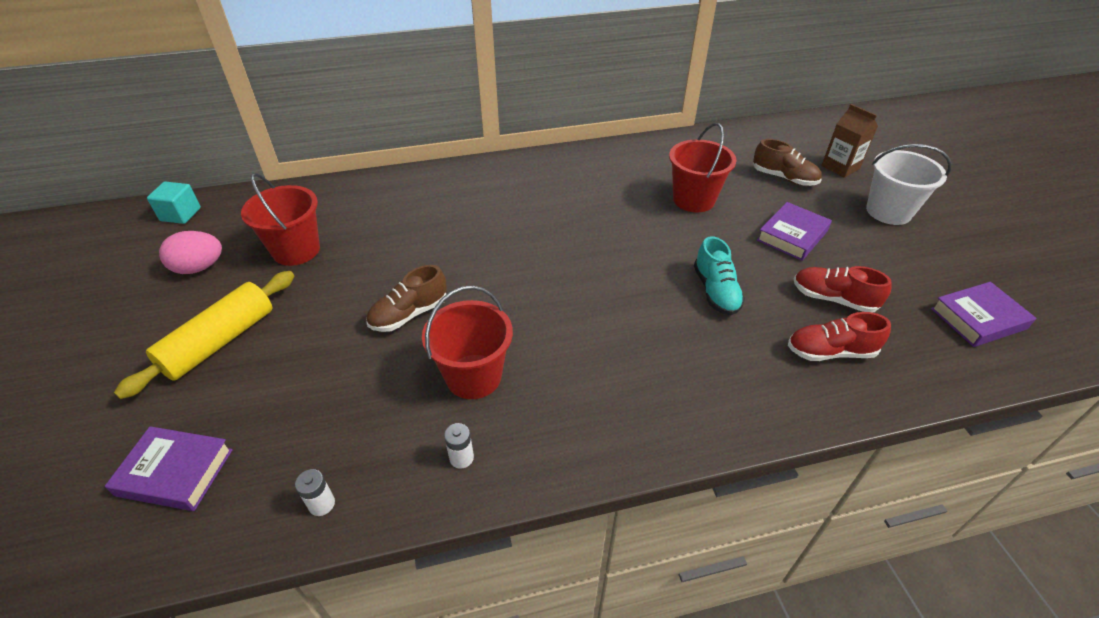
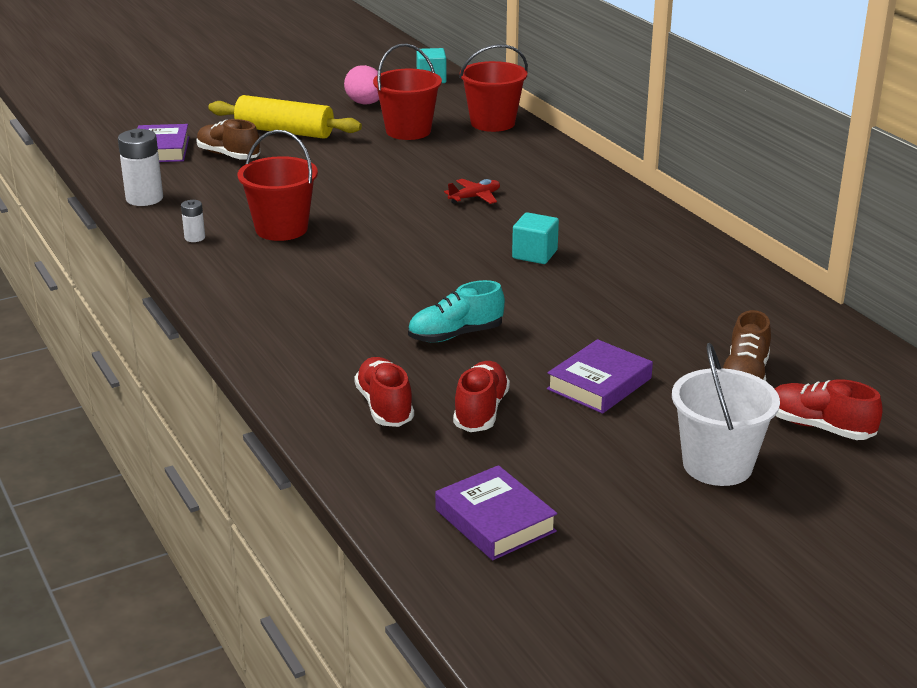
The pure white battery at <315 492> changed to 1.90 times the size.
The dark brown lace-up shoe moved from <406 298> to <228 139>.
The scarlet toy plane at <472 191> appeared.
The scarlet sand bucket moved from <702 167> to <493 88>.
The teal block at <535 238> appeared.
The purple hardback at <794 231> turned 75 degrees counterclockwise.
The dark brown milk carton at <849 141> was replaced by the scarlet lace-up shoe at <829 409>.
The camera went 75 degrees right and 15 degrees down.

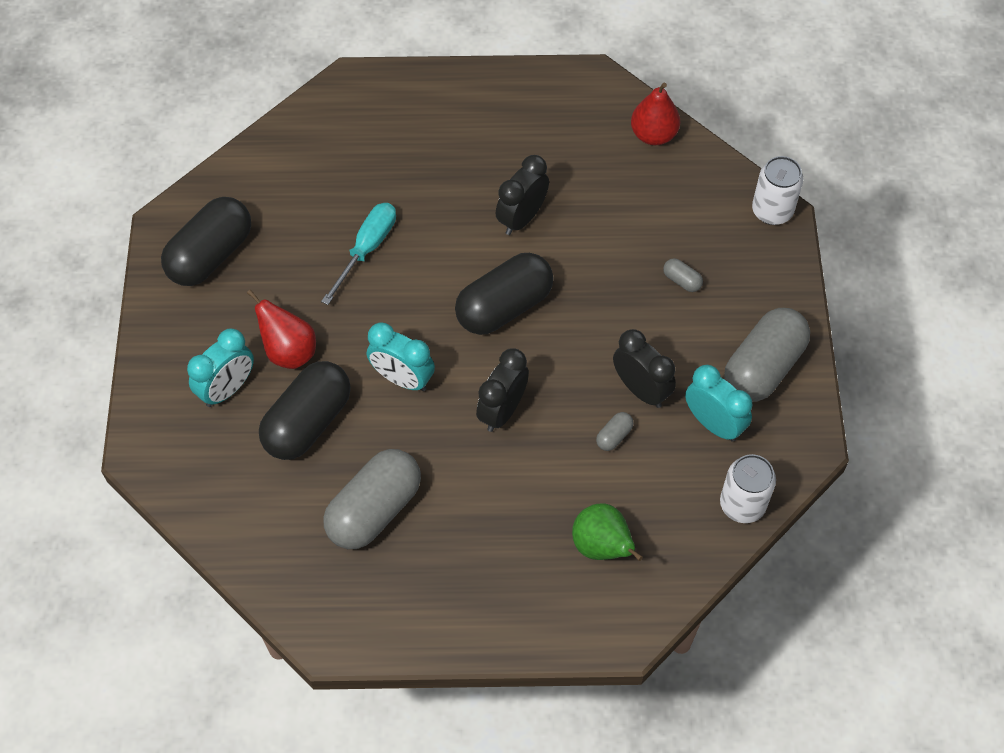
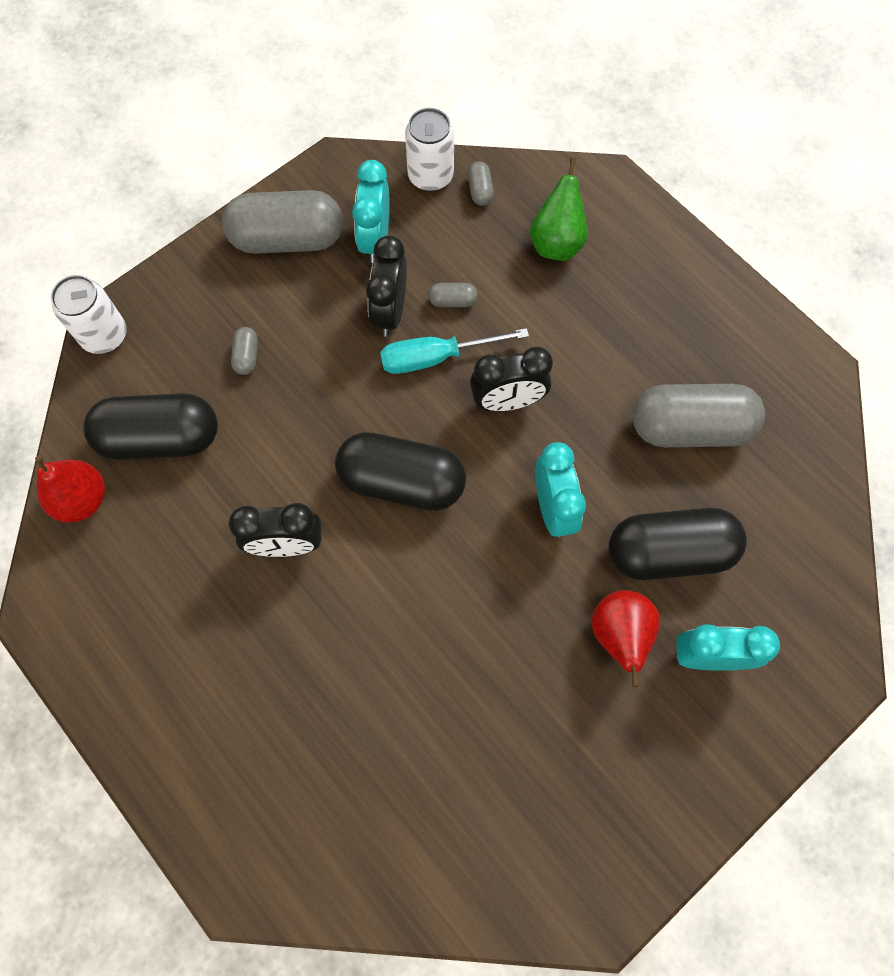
The ebony pill shape moved from <206 241> to <150 426>.
The teal flat screwdriver moved from <358 254> to <454 351>.
The gray pill shape at <481 183> appeared.
The camera went 130 degrees left and 10 degrees up.

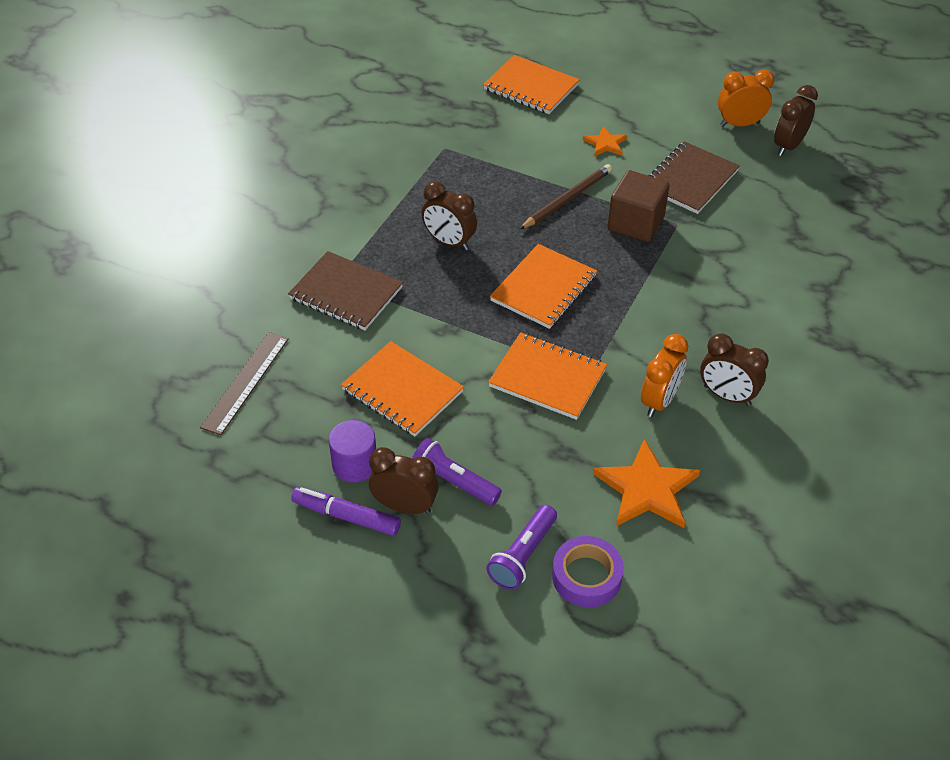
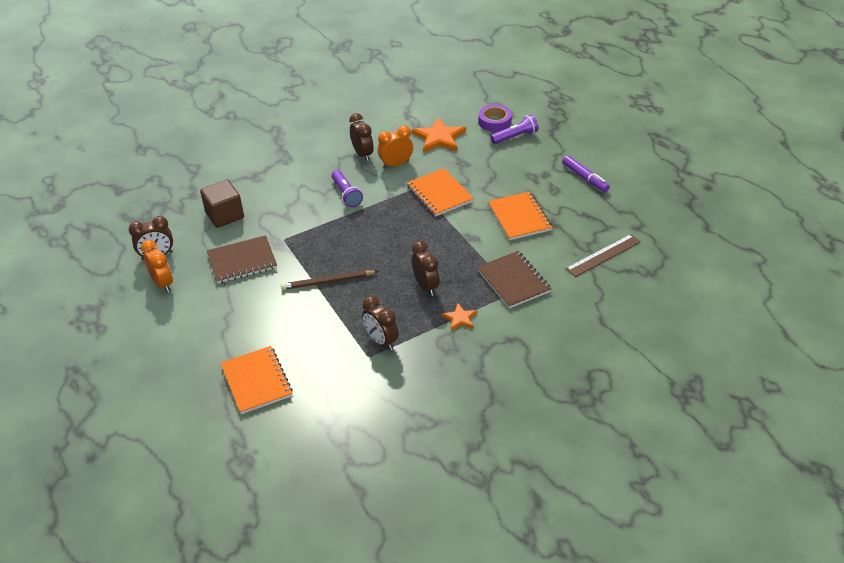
The orange alarm clock at <746 98> turned 150 degrees counterclockwise.
The dark brown block moved from <639 206> to <222 203>.
The purple flashlight moved from <457 472> to <347 188>.
The dark brown alarm clock moved from <404 480> to <380 323>.
The orange star shape moved from <605 141> to <460 317>.
The purple cylinder shape at <352 451> disappeared.
The orange exercise book at <543 286> disappeared.
The camera went 145 degrees left and 5 degrees down.

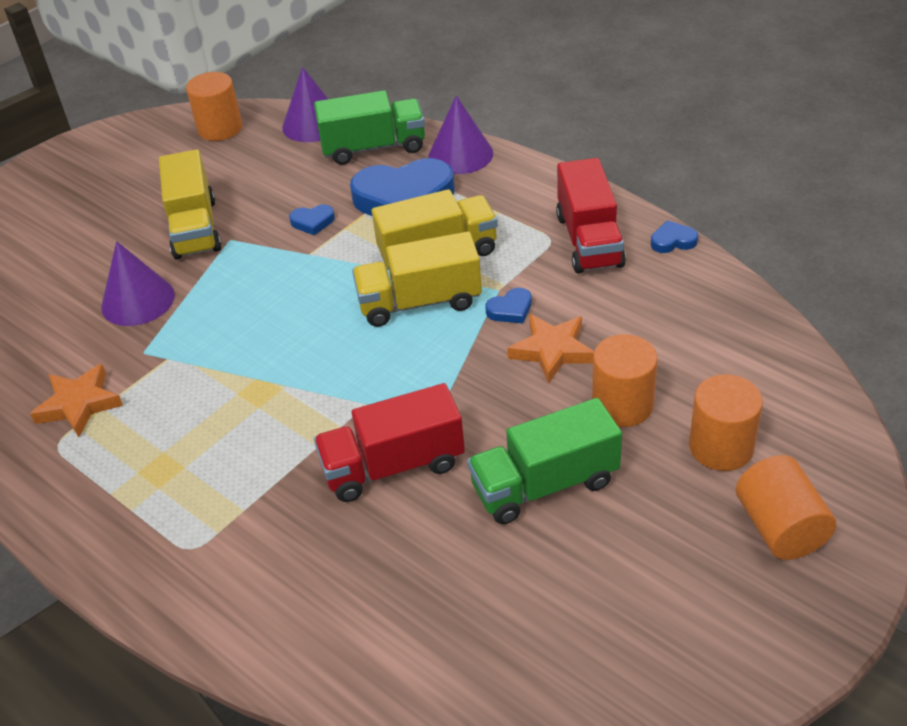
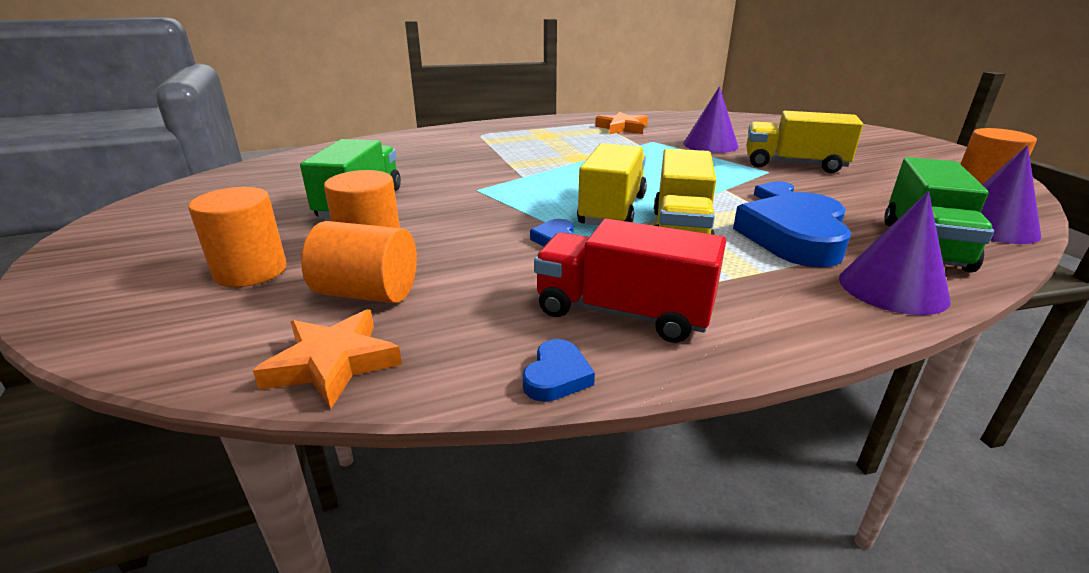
The orange star shape moved from <550 349> to <327 359>.
The orange cylinder shape moved from <786 507> to <359 262>.
The scarlet lorry at <389 442> disappeared.
The camera went 115 degrees right and 15 degrees down.

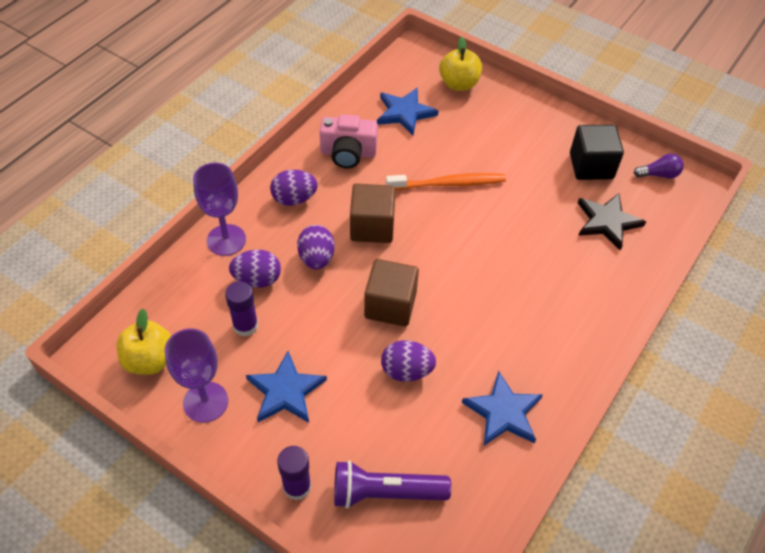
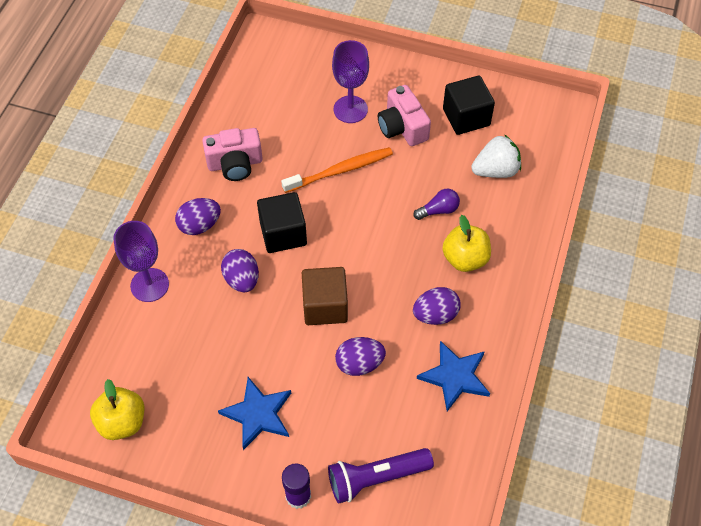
The dark brown block at <373 213> became the ebony block at <282 222>.
The purple goblet moved from <196 375> to <350 81>.
The rose-pink photo camera at <404 115> appeared.
The purple lightbulb moved from <659 166> to <436 204>.
The purple egg shape moved from <255 269> to <437 306>.
The yellow toy apple moved from <460 64> to <466 243>.
The ebony star shape at <612 222> was replaced by the pure white berry at <496 156>.
The purple stick of glue at <241 309> disappeared.
The royal blue star shape at <408 111> disappeared.
The camera went 15 degrees left and 5 degrees up.

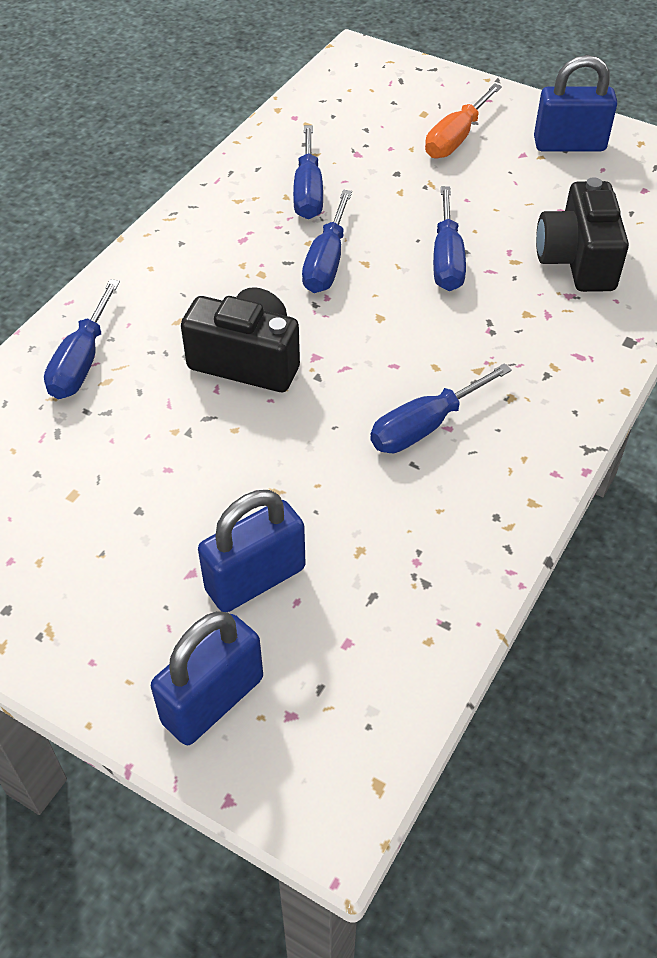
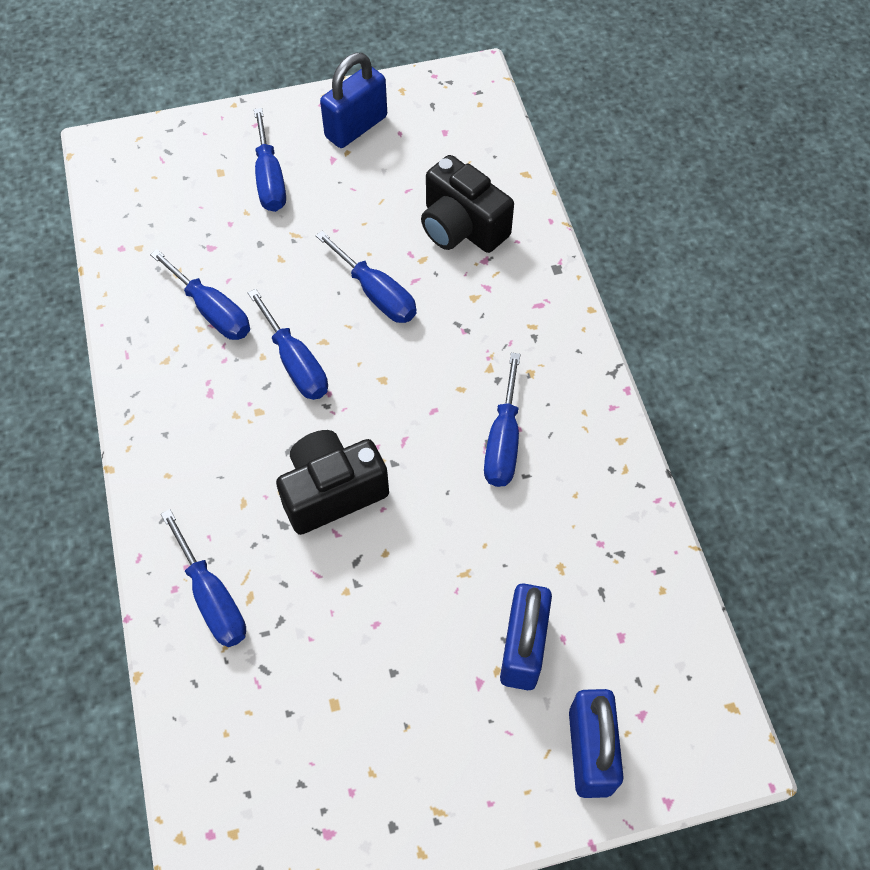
The orange flat screwdriver at <463 120> became the royal blue flat screwdriver at <270 160>.
The camera went 45 degrees left and 10 degrees up.

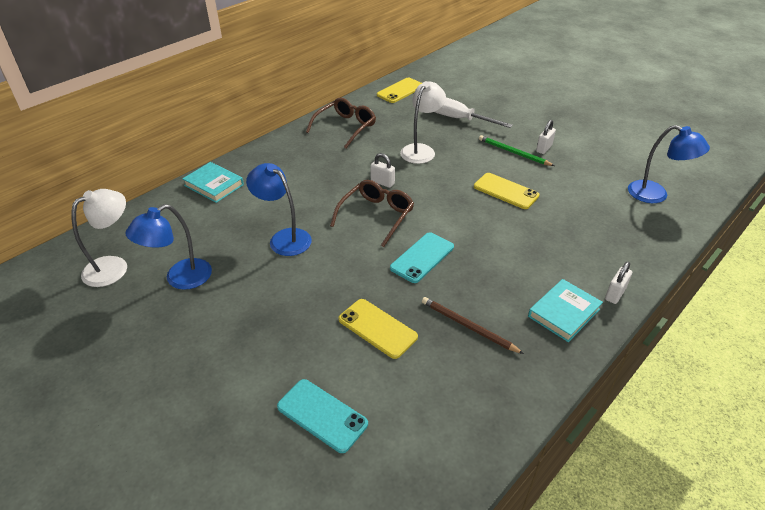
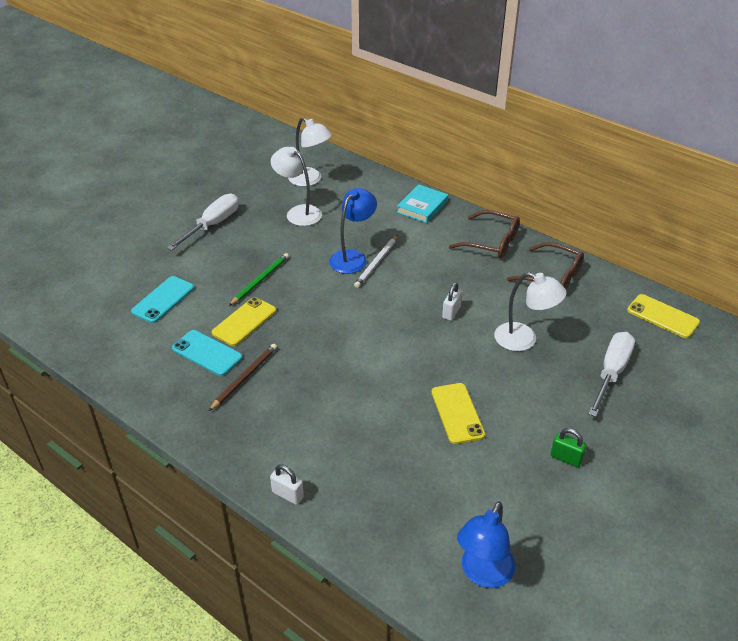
The pure white flat screwdriver at <203 222> appeared.
The teal mobile phone moved from <422 257> to <207 353>.
The emerald pencil moved from <516 150> to <259 279>.
The royal blue reading lamp at <168 247> became the pure white reading lamp at <296 186>.
The pure white pencil at <376 261> appeared.
The yellow mobile phone at <506 191> turned 45 degrees counterclockwise.
The dark brown glasses moved from <372 213> to <484 234>.
The pure white small lock at <546 137> became the emerald small lock at <568 447>.
The teal hardback at <565 310> disappeared.
The camera went 85 degrees right and 0 degrees up.

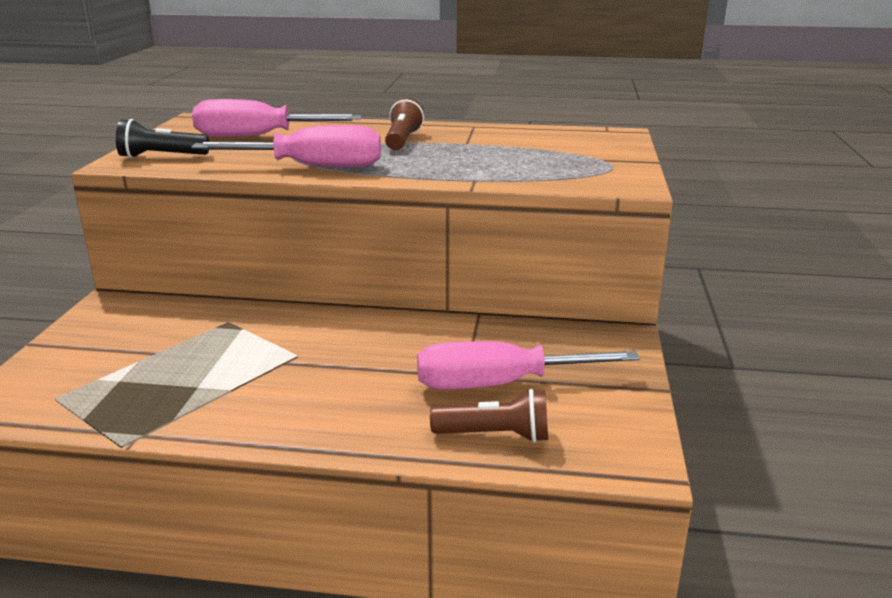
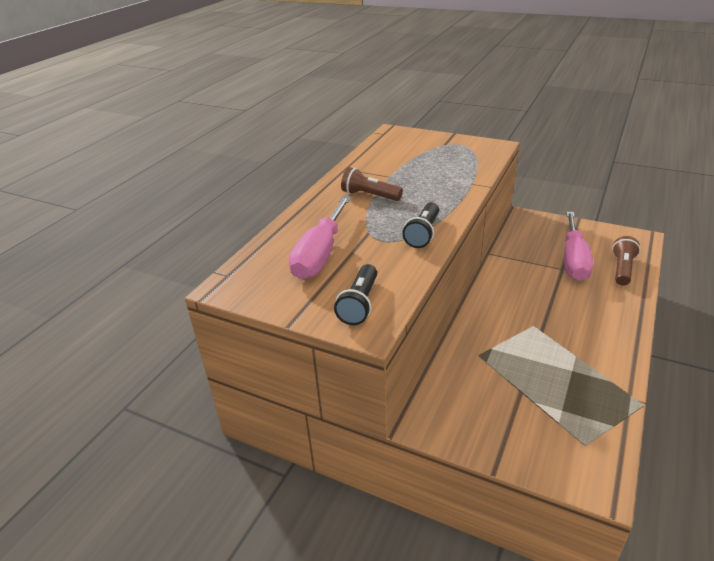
The rose-pink flat screwdriver at <286 146> was replaced by the ebony flashlight at <420 225>.
The camera went 70 degrees left and 10 degrees up.

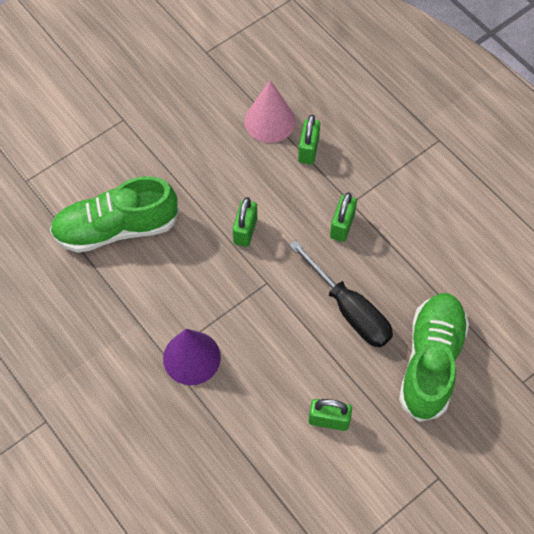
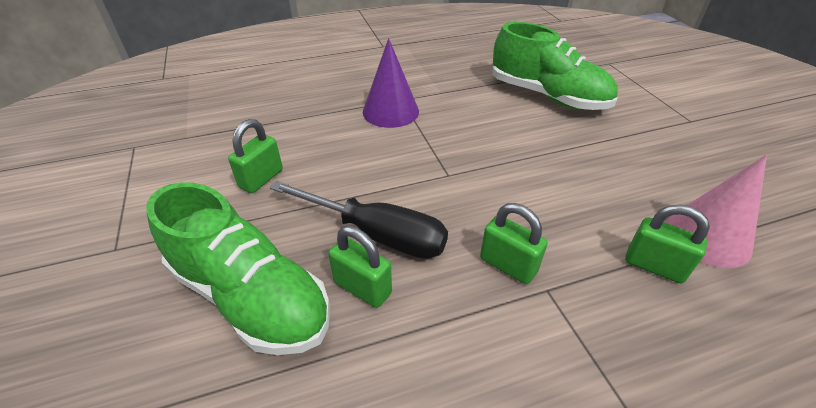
The ebony flat screwdriver at <341 293> turned 135 degrees counterclockwise.
The emerald small lock moved from <245 222> to <360 267>.
The emerald lace-up shoe at <114 214> turned 120 degrees clockwise.
The camera went 110 degrees right and 20 degrees down.

